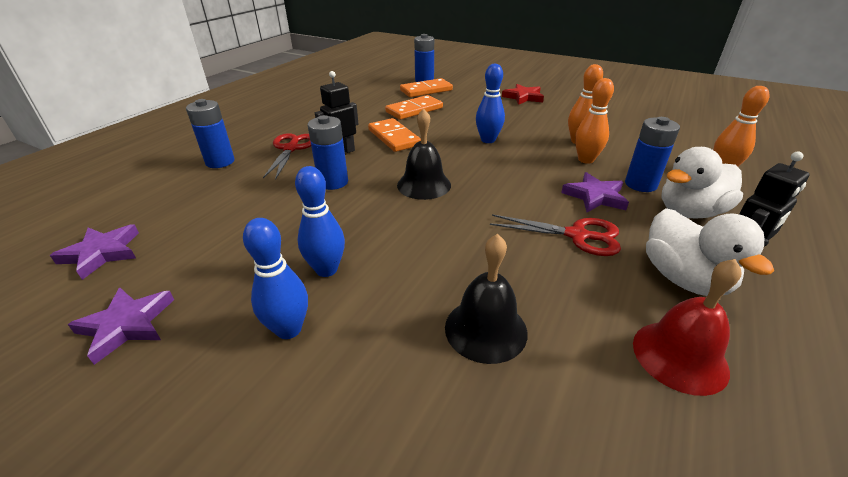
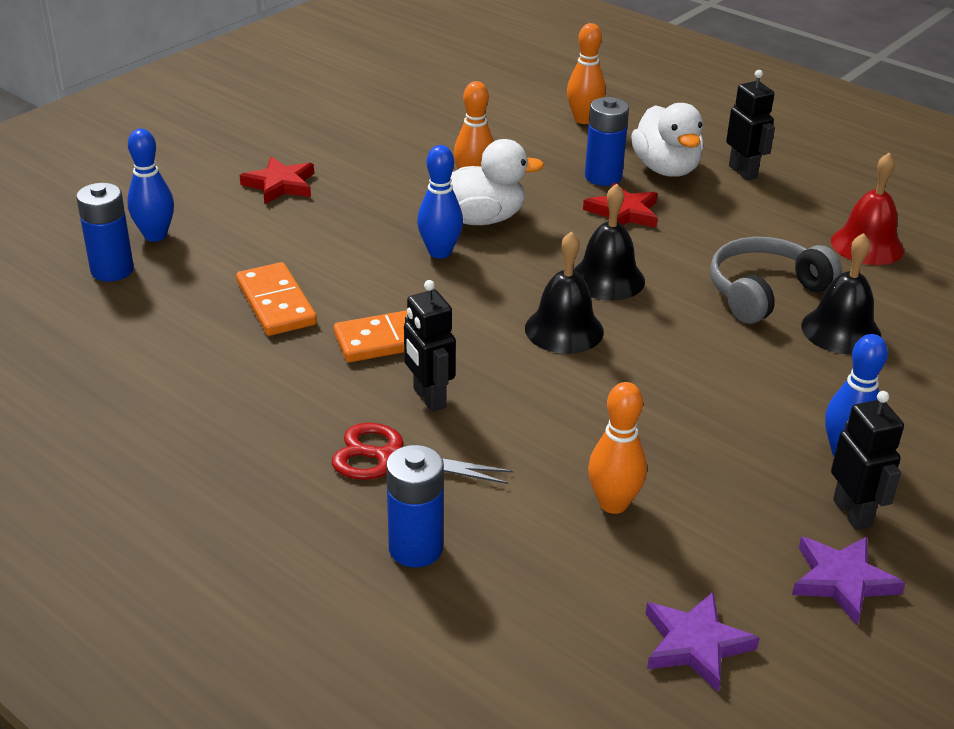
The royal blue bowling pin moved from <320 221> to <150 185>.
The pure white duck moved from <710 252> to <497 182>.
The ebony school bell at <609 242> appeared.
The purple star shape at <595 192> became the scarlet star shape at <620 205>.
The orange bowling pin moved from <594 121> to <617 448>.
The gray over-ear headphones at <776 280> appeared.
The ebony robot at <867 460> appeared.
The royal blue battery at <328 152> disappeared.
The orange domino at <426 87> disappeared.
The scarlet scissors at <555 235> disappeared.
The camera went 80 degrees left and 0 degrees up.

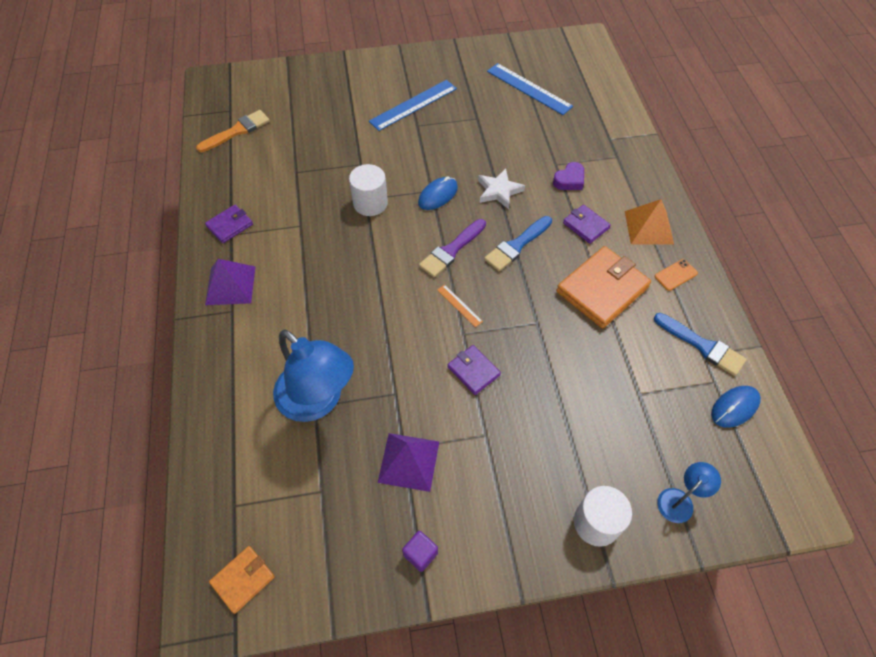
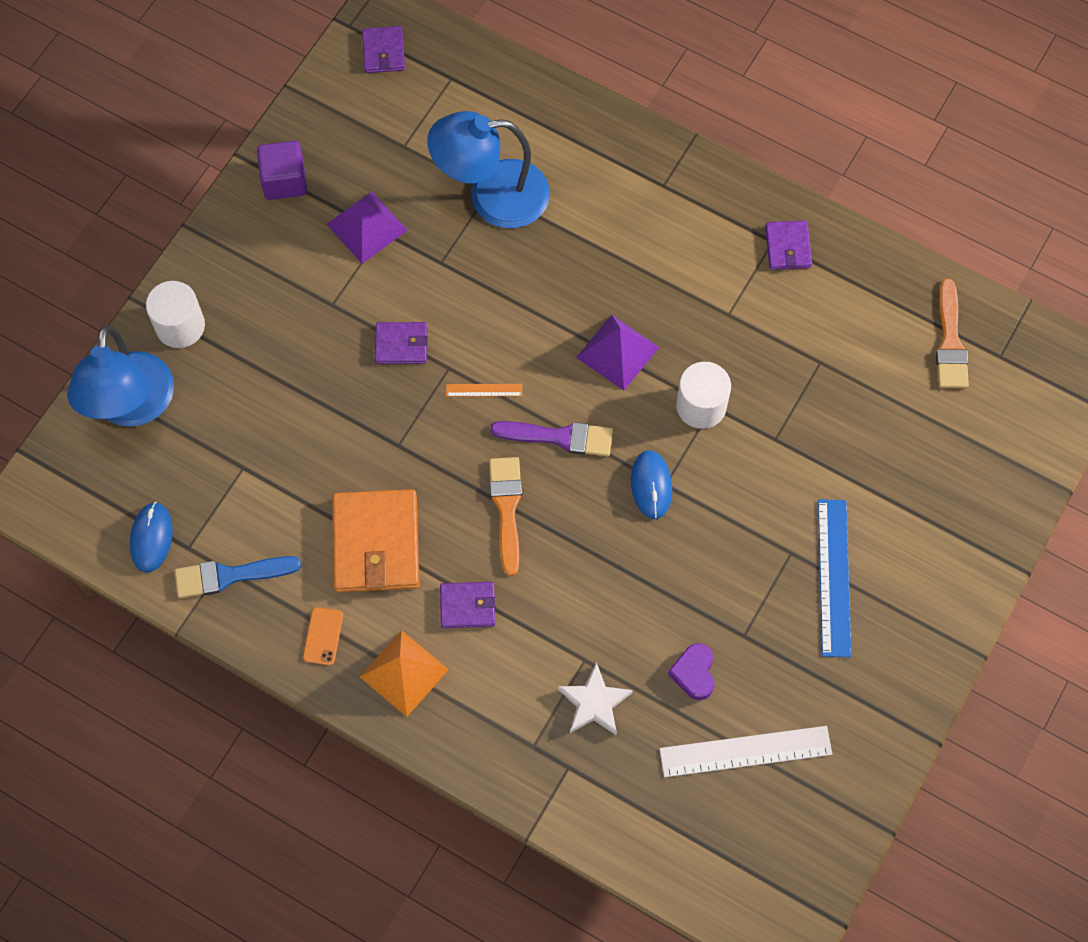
The royal blue reading lamp at <689 492> changed to 2.11 times the size.
The purple block at <420 551> changed to 1.58 times the size.
The orange wallet at <242 580> became the purple wallet at <383 49>.
The royal blue paintbrush at <518 243> became the orange paintbrush at <505 516>.
The purple paintbrush at <452 248> turned 105 degrees clockwise.
The pure white star shape moved from <501 189> to <595 698>.
The purple pyramid moved from <230 282> to <617 352>.
The royal blue ruler at <530 89> became the pure white ruler at <746 751>.
The purple heart moved from <568 176> to <691 671>.
The camera went 130 degrees right and 10 degrees up.

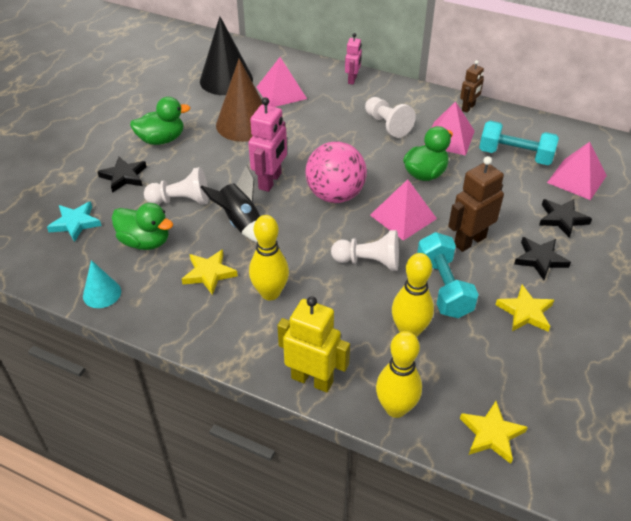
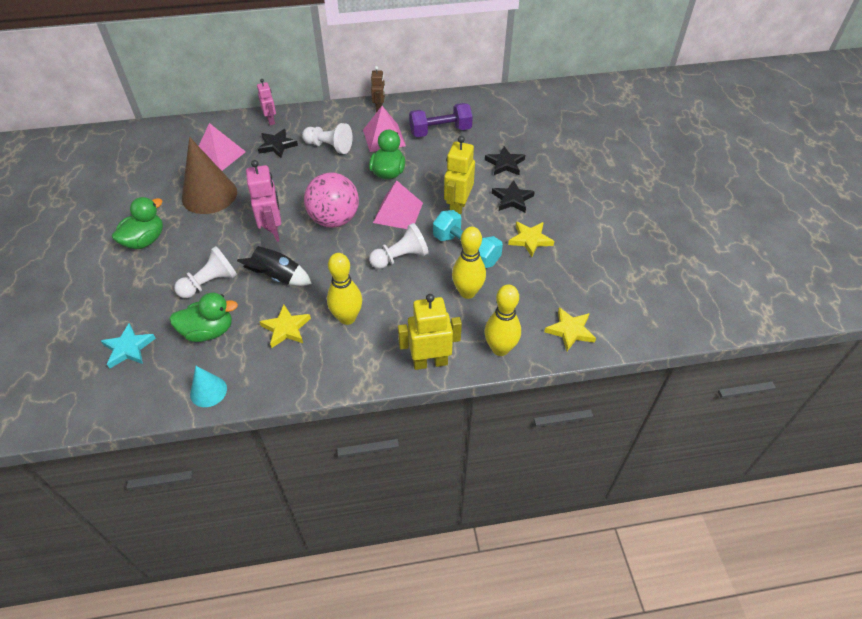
The ebony star shape moved from <122 175> to <278 143>.
The teal hand weight at <519 142> became the purple hand weight at <441 120>.
The dark brown robot at <476 204> became the yellow robot at <459 175>.
The ebony cone at <226 56> disappeared.
The rose-pink pyramid at <577 171> disappeared.
The camera went 35 degrees left and 5 degrees up.

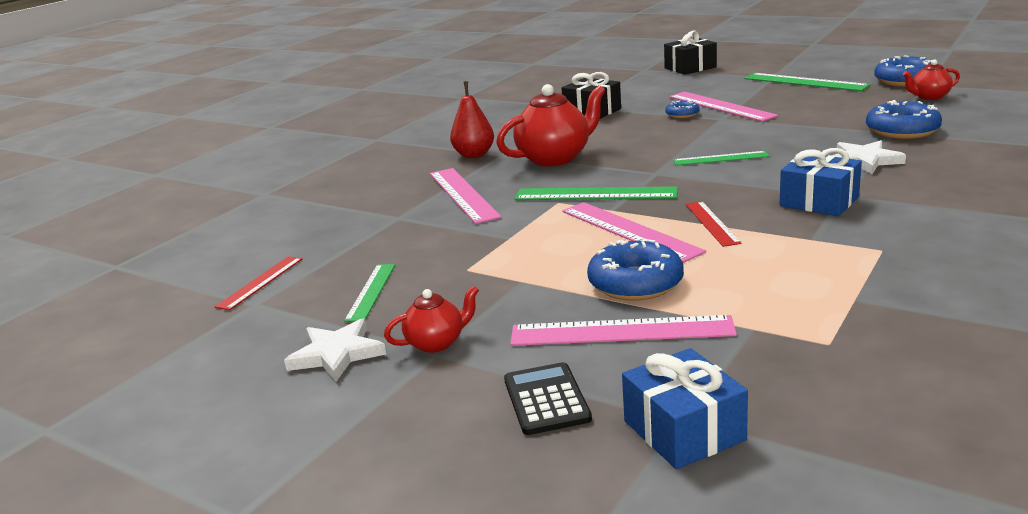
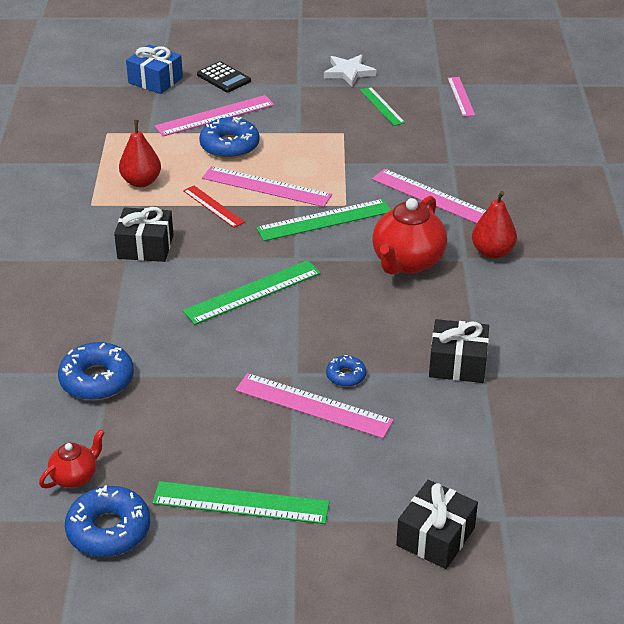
The royal blue wrapped gift at <821 182> became the ebony wrapped gift at <144 234>.
The scarlet toy pear at <140 153> appeared.
The emerald ruler at <721 158> changed to 1.63 times the size.
The scarlet ruler at <258 283> became the rose-pink ruler at <461 96>.
The scarlet china teapot at <431 319> disappeared.
The pure white star shape at <869 157> disappeared.
The camera went 145 degrees right and 15 degrees up.

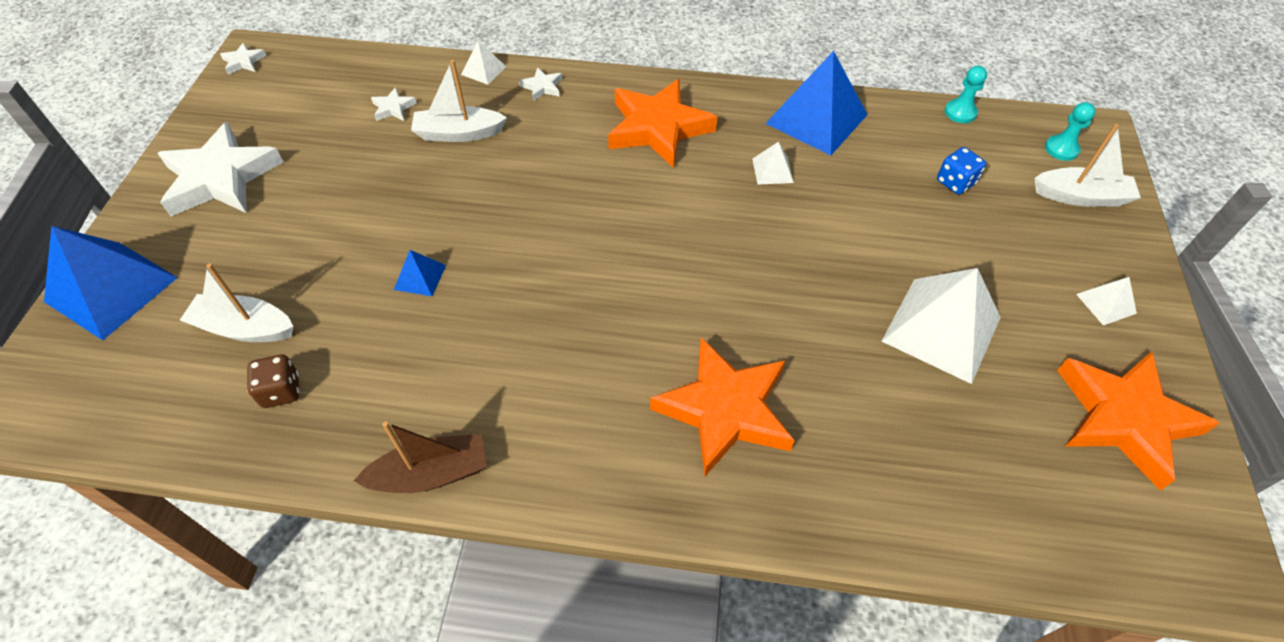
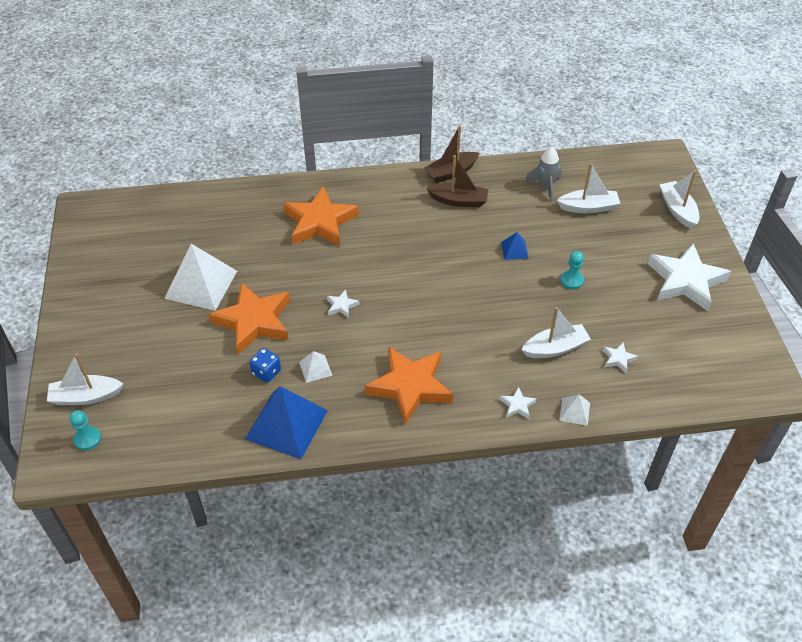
The orange star shape moved from <1138 420> to <249 318>.
The royal blue dice moved from <961 170> to <265 365>.
The pure white star shape moved from <243 58> to <343 304>.
The dark brown boat at <457 181> appeared.
The dark brown dice at <273 381> was replaced by the gray spaceship at <543 174>.
The teal game pawn moved from <966 94> to <572 270>.
The royal blue pyramid at <111 283> was replaced by the pure white boat at <679 199>.
The pure white pyramid at <1106 301> disappeared.
The camera went 165 degrees right and 5 degrees down.

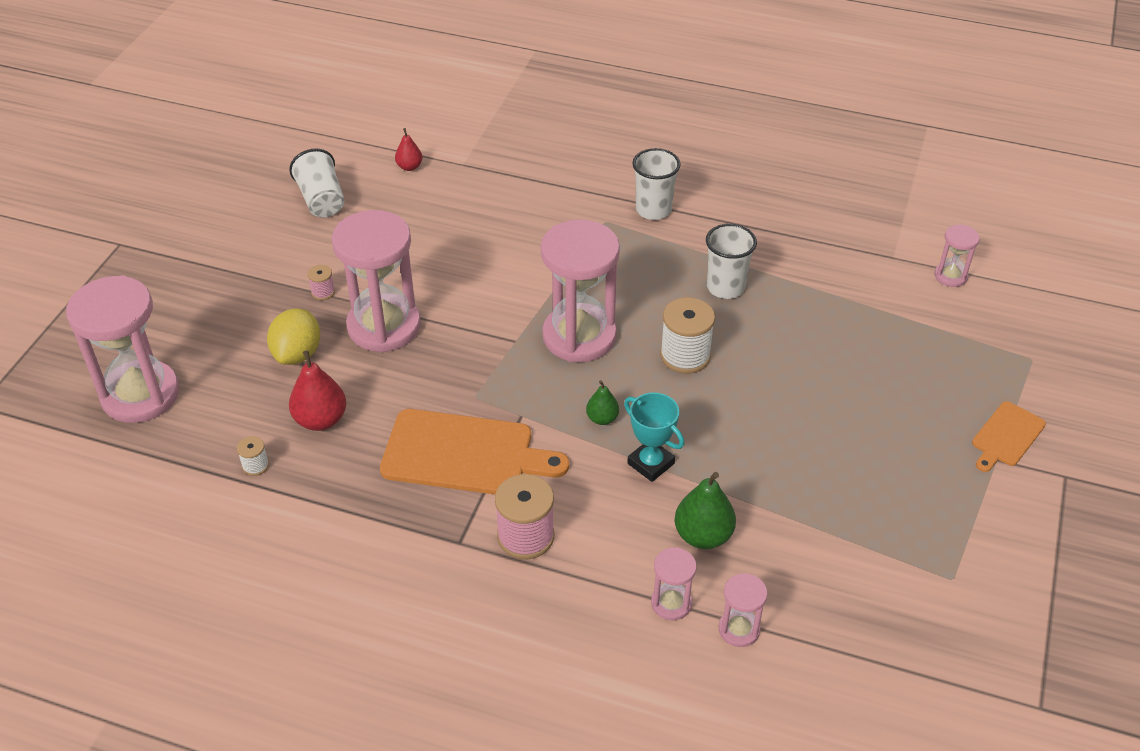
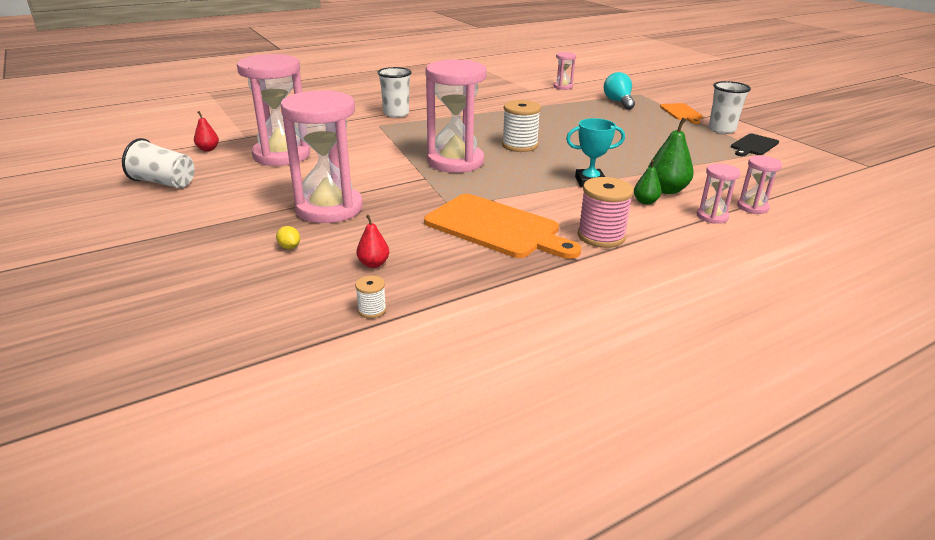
The rose-pink sandglass moved from <122 349> to <273 110>.
The yellow lemon at <293 336> changed to 0.45 times the size.
The scarlet toy pear at <317 390> changed to 0.59 times the size.
The orange chopping board at <474 452> turned 75 degrees clockwise.
The teal lightbulb at <619 91> appeared.
The emerald toy pear moved from <602 402> to <648 182>.
The pure white cup moved from <731 261> to <729 107>.
The ebony chopping board at <755 145> appeared.
The rose-pink reel of thread at <321 282> disappeared.
The camera went 50 degrees left and 15 degrees down.

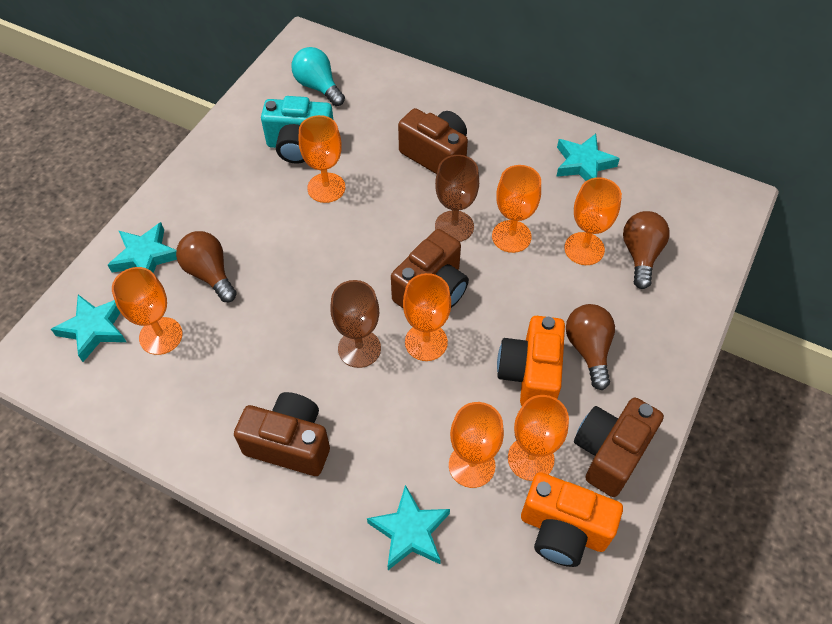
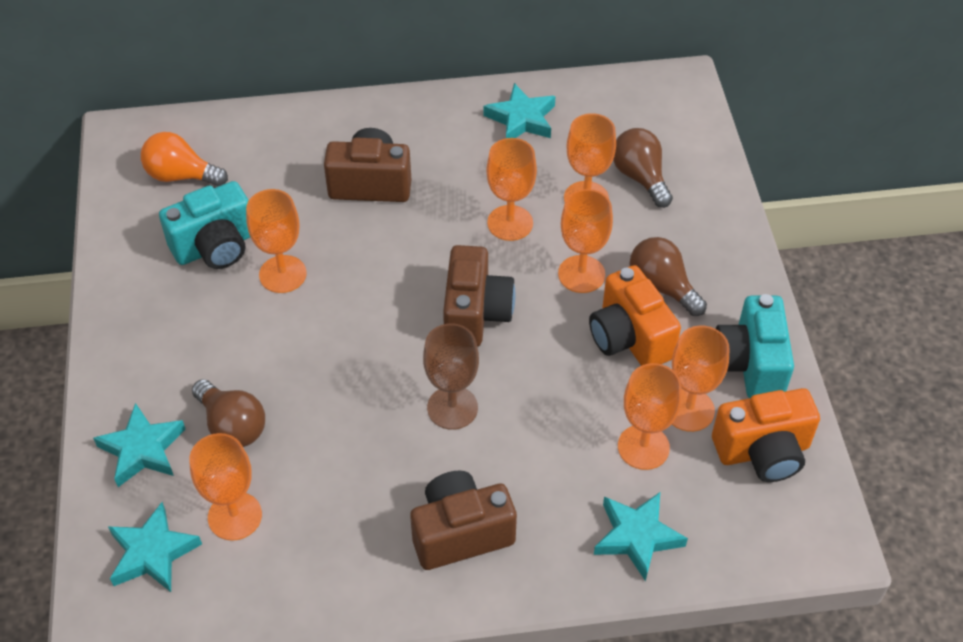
The teal lightbulb at <318 76> became the orange lightbulb at <184 159>.
The dark brown lightbulb at <206 266> turned 150 degrees counterclockwise.
The orange goblet moved from <427 317> to <585 241>.
The dark brown photo camera at <619 447> became the teal photo camera at <754 346>.
The dark brown goblet at <457 198> disappeared.
The camera went 35 degrees left and 5 degrees down.

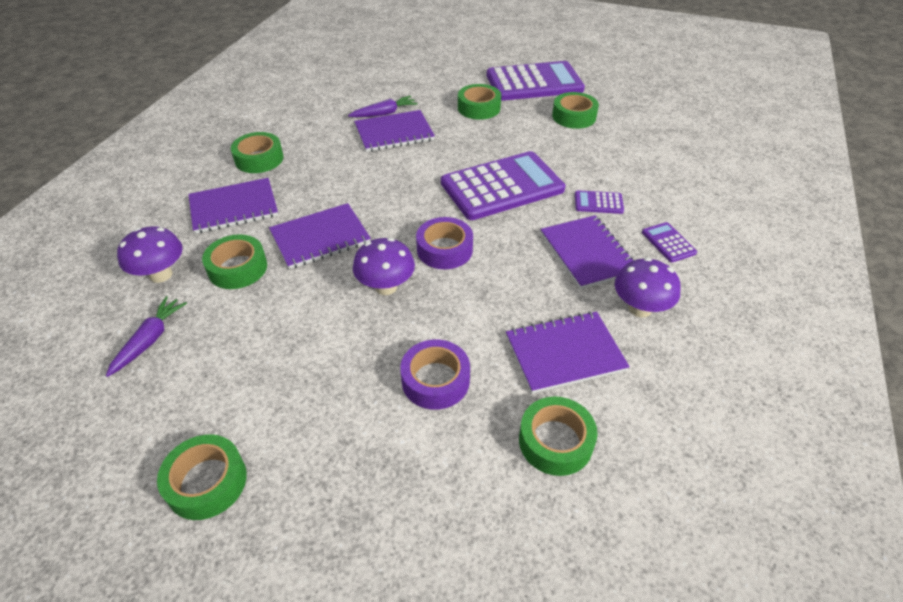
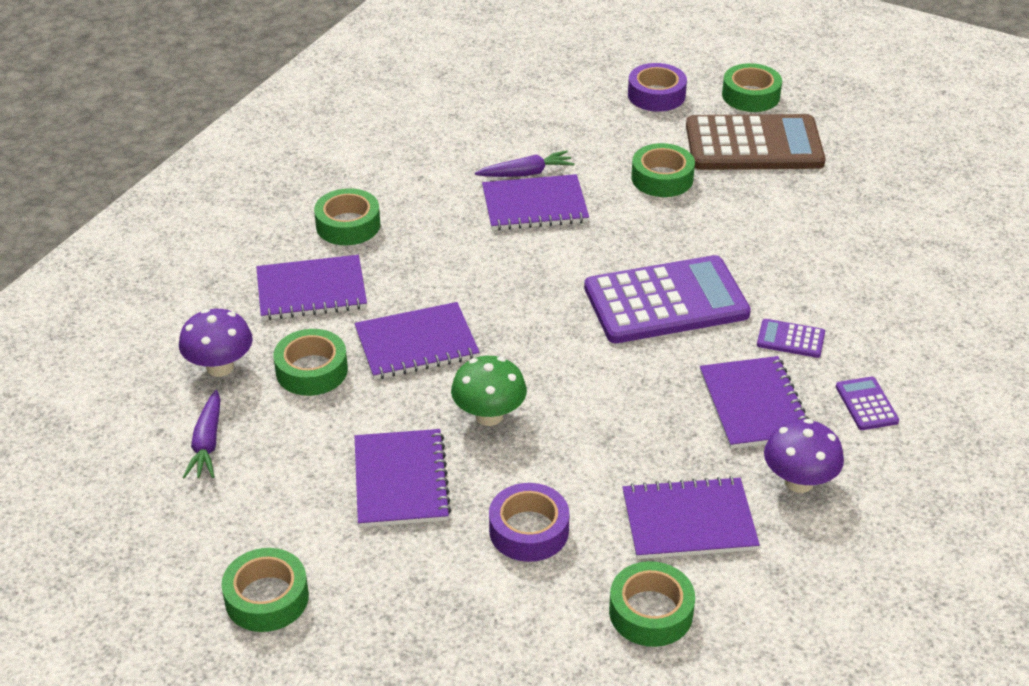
The purple root vegetable at <146 336> turned 150 degrees clockwise.
The purple exercise book at <402 478> appeared.
The purple mushroom at <384 266> became the emerald mushroom at <489 391>.
The purple roll of tape moved from <444 243> to <657 87>.
The purple calculator at <536 81> became the dark brown calculator at <756 142>.
The emerald roll of tape moved from <575 110> to <752 87>.
The camera went 10 degrees right and 5 degrees down.

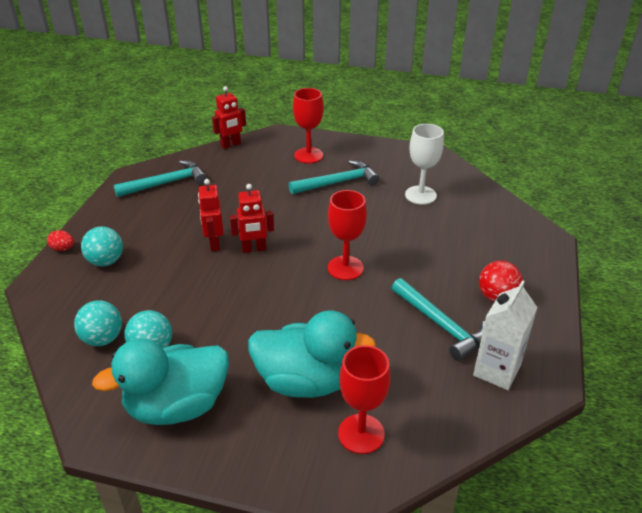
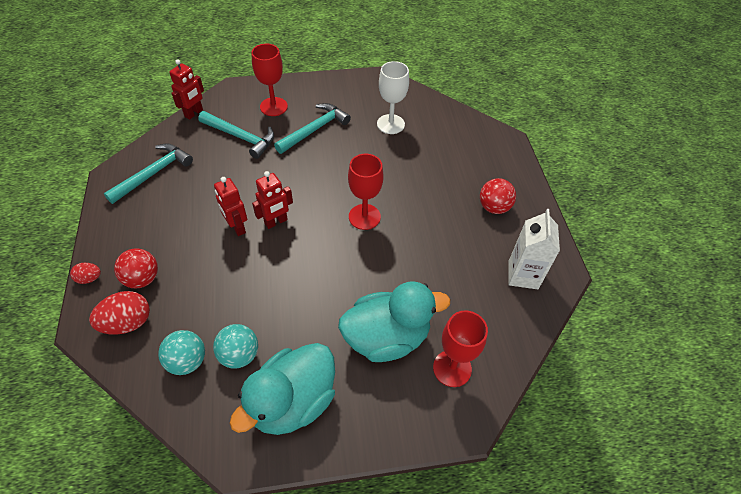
The scarlet egg shape at <119 312> appeared.
The teal ball at <102 246> became the scarlet ball at <136 268>.
The teal claw hammer moved from <438 319> to <236 135>.
The camera went 25 degrees left and 15 degrees up.

